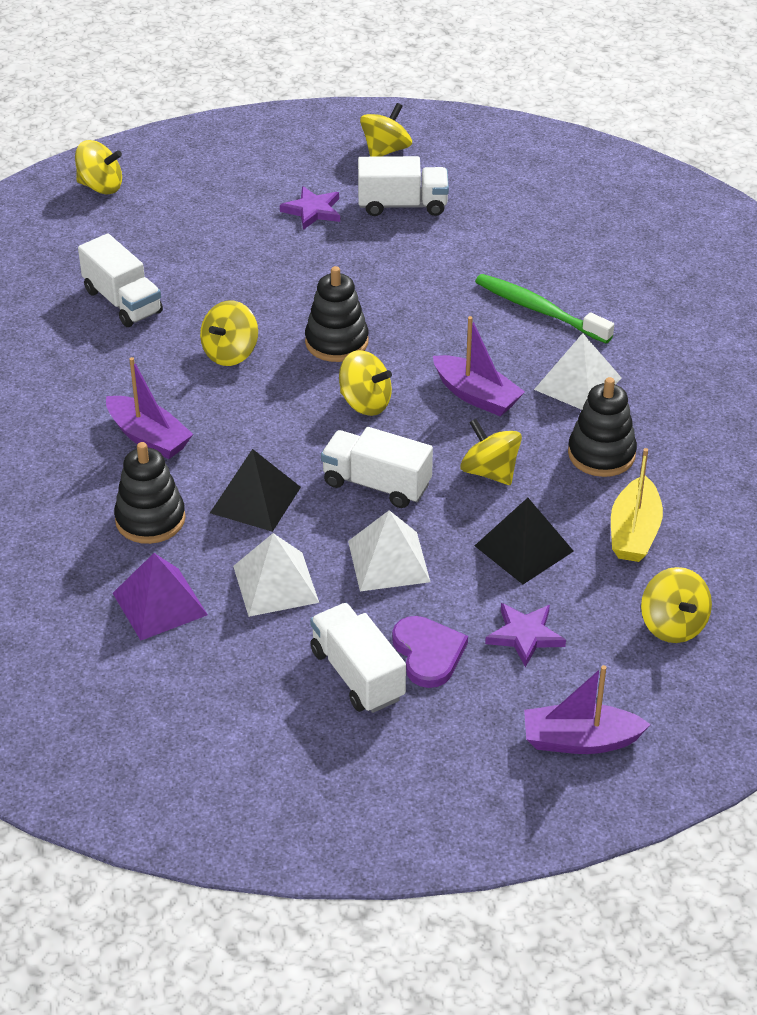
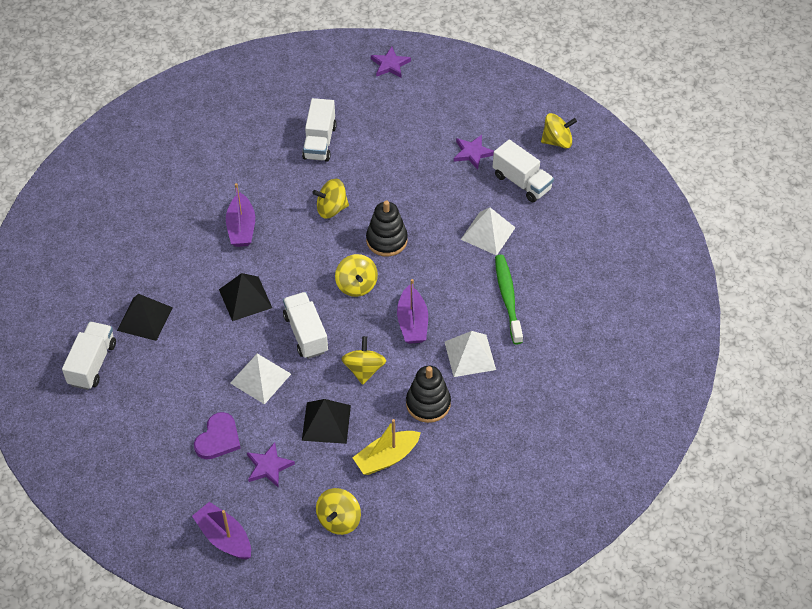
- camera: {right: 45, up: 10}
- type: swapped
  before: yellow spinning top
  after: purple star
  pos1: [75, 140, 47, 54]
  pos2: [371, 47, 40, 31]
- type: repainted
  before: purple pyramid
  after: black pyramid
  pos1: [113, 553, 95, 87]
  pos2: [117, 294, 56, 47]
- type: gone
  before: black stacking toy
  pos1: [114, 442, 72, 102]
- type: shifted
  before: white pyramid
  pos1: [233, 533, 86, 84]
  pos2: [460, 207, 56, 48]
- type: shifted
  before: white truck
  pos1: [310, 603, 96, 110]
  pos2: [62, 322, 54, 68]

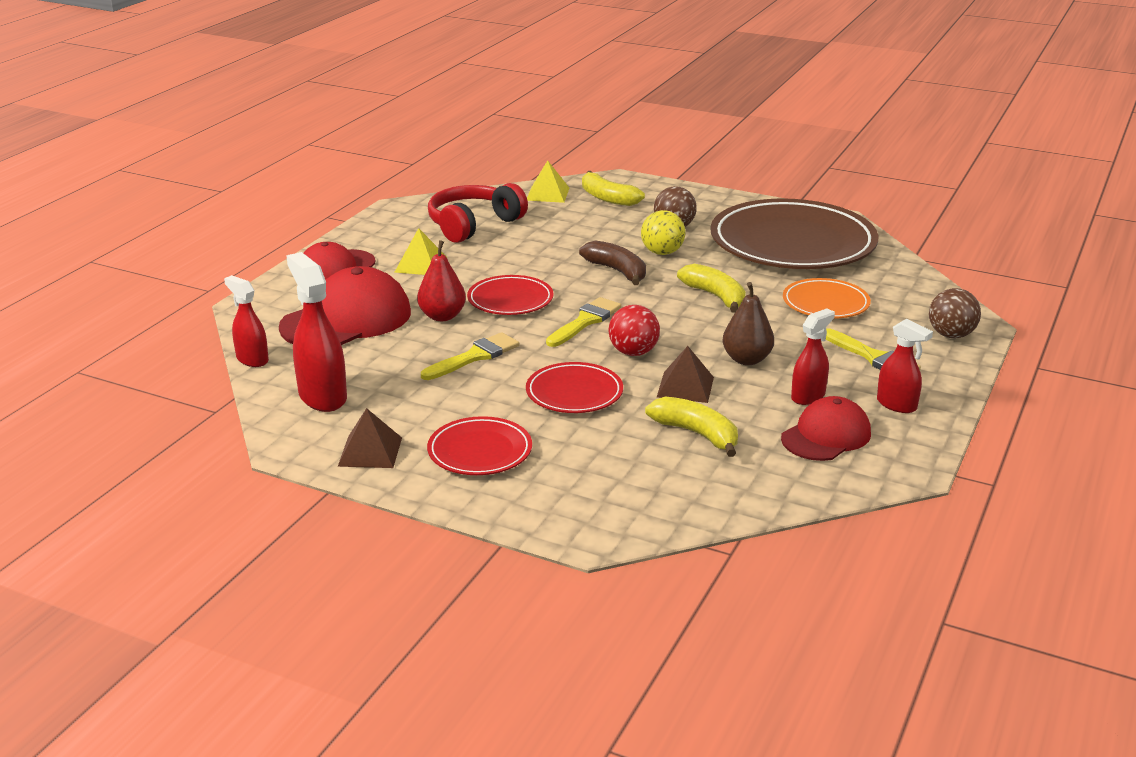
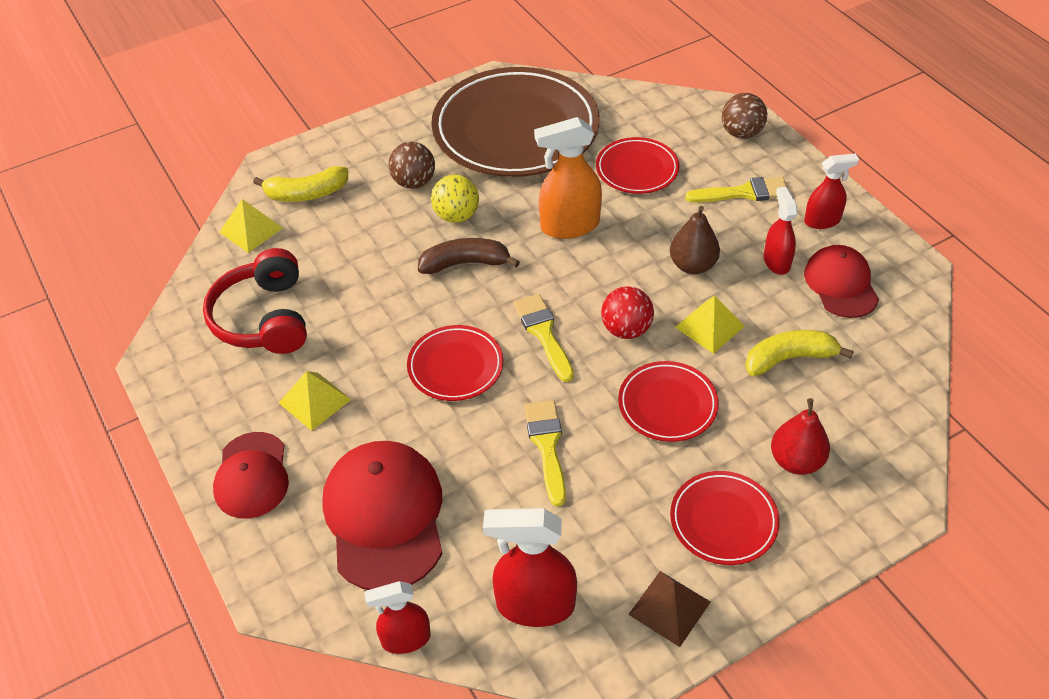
- camera: {right: -55, up: 20}
- type: shifted
  before: red pear
  pos1: [417, 240, 49, 81]
  pos2: [771, 398, 59, 77]
- type: repainted
  before: brown pyramid
  after: yellow pyramid
  pos1: [657, 346, 57, 57]
  pos2: [675, 296, 70, 58]
- type: swapped
  before: yellow banana
  after: orange spray bottle
  pos1: [677, 264, 69, 49]
  pos2: [534, 117, 68, 122]
- type: repainted
  before: orange plate
  after: red plate
  pos1: [783, 278, 88, 41]
  pos2: [596, 137, 83, 57]

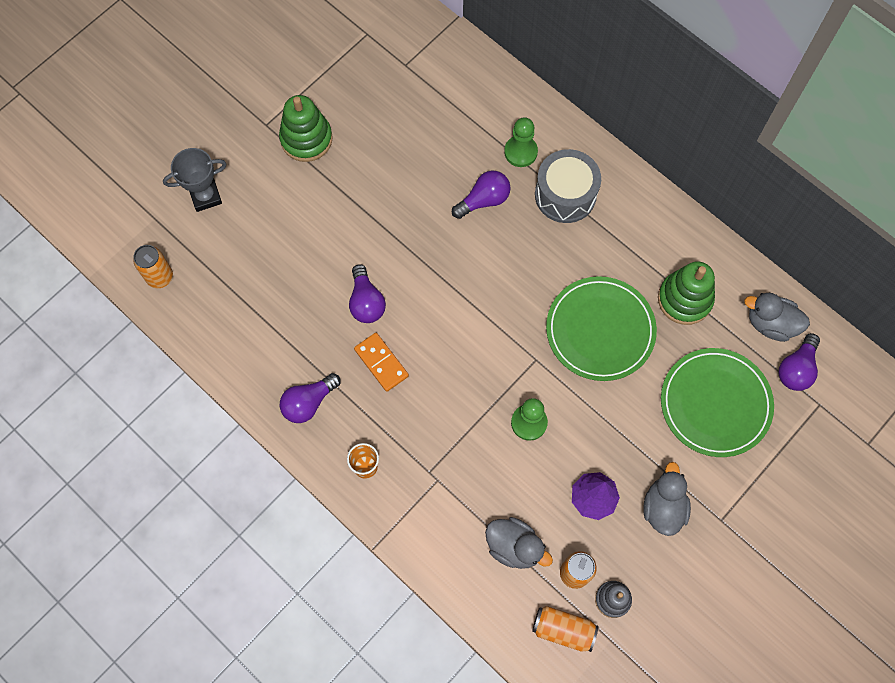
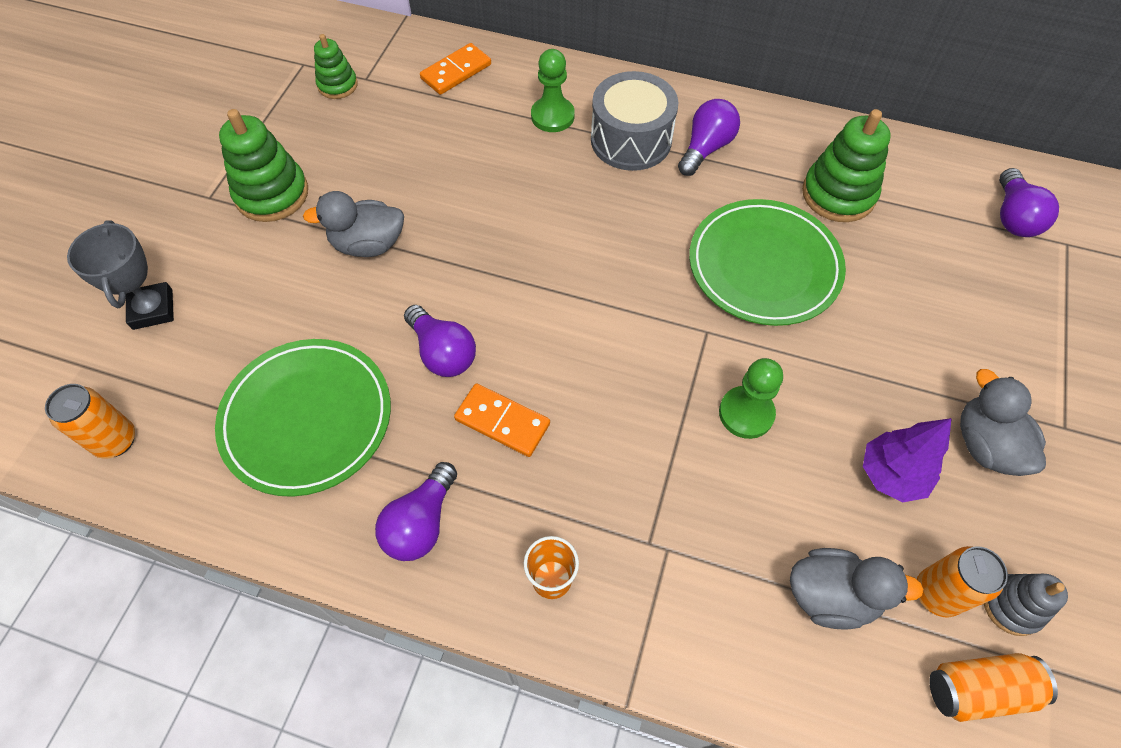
- camera: {right: -25, up: -10}
- type: rotated
  before: grey trophy
  pos1: [163, 148, 63, 64]
  pos2: [67, 220, 107, 110]
  turn: -60
- type: shifted
  before: purple light bulb
  pos1: [452, 171, 59, 48]
  pos2: [678, 99, 62, 77]
- type: shifted
  before: green plate
  pos1: [661, 348, 113, 109]
  pos2: [215, 339, 176, 158]
- type: shifted
  before: grey duck
  pos1: [744, 293, 66, 49]
  pos2: [303, 191, 101, 66]
- type: new
  after: green stacking toy
  pos2: [314, 34, 44, 65]
- type: new
  after: orange domino
  pos2: [420, 43, 71, 52]

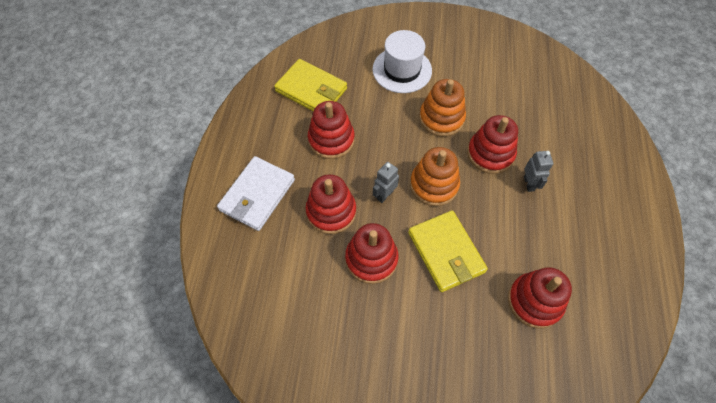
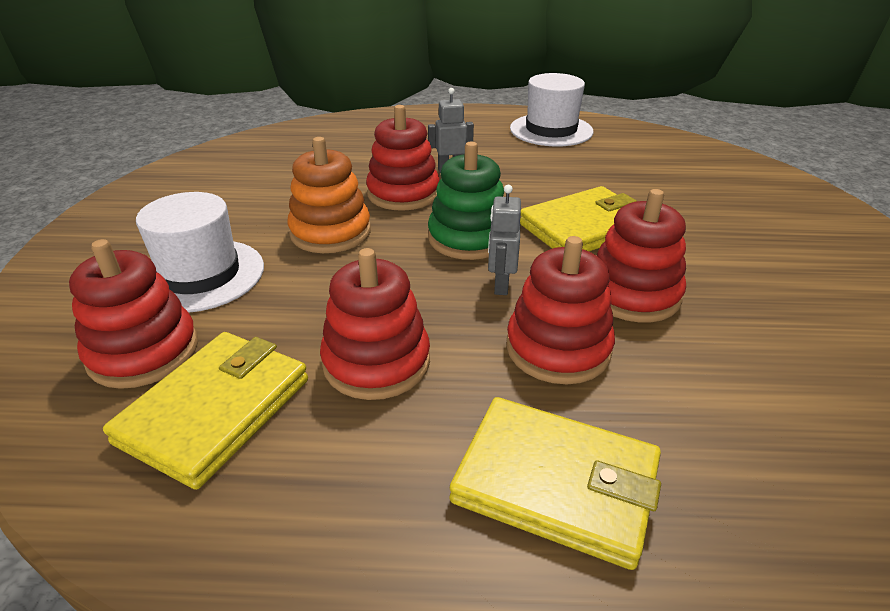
- camera: {right: -95, up: -25}
- type: repainted
  before: white wallet
  after: yellow wallet
  pos1: [217, 156, 78, 75]
  pos2: [449, 397, 212, 173]
- type: rotated
  before: grey robot
  pos1: [373, 162, 26, 41]
  pos2: [488, 185, 33, 110]
  turn: 60
- type: repainted
  before: orange stacking toy
  after: green stacking toy
  pos1: [410, 147, 50, 59]
  pos2: [428, 141, 76, 119]
- type: shifted
  before: red stacking toy
  pos1: [508, 267, 64, 62]
  pos2: [69, 239, 129, 150]
- type: new
  after: white hat
  pos2: [510, 73, 83, 74]

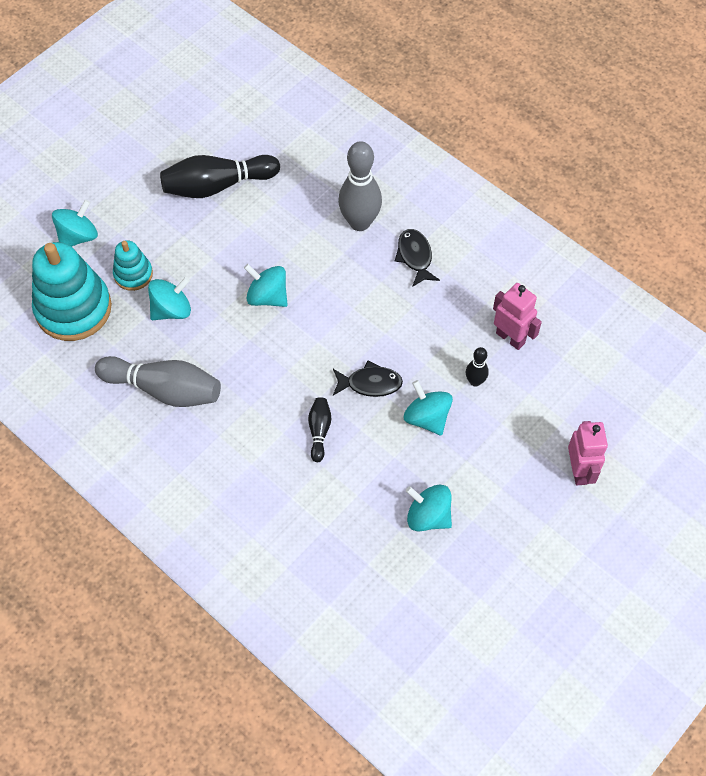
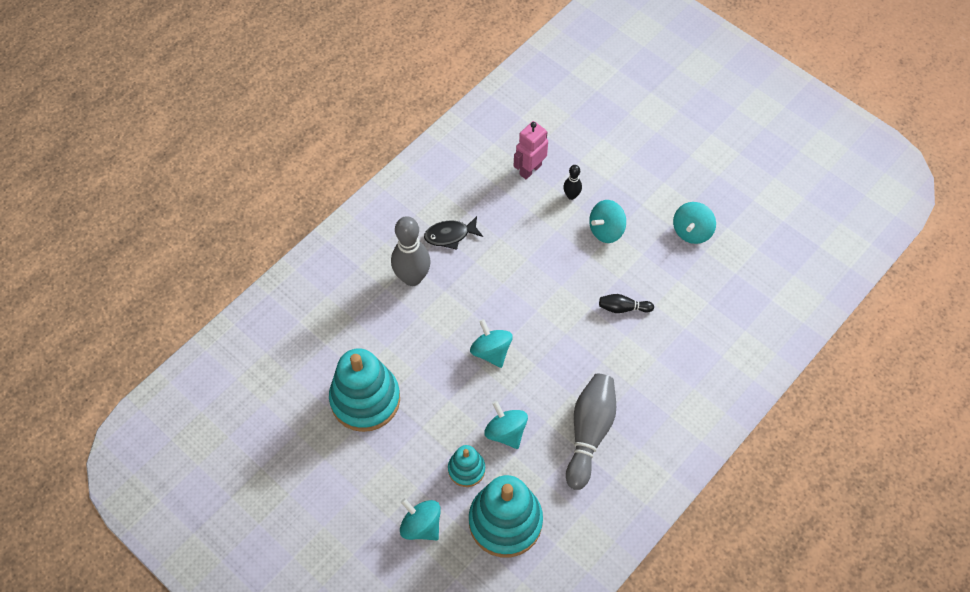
- camera: {right: -90, up: 0}
- type: swapped
  before: black bowling pin
  after: turquoise stacking toy
  pos1: [160, 155, 120, 43]
  pos2: [329, 349, 71, 83]
- type: rotated
  before: turquoise spinning top
  pos1: [244, 264, 44, 43]
  pos2: [470, 319, 43, 49]
  turn: 120
- type: gone
  before: black fish
  pos1: [333, 361, 70, 36]
- type: gone
  before: pink robot
  pos1: [568, 421, 40, 64]

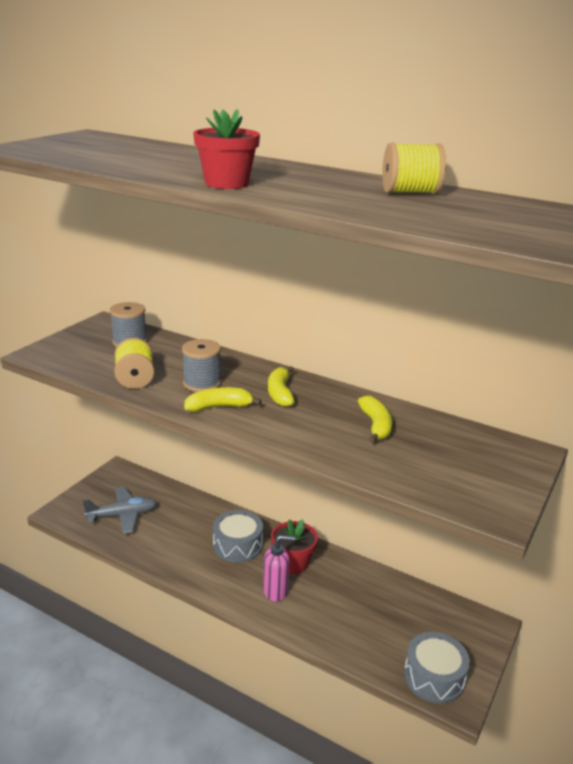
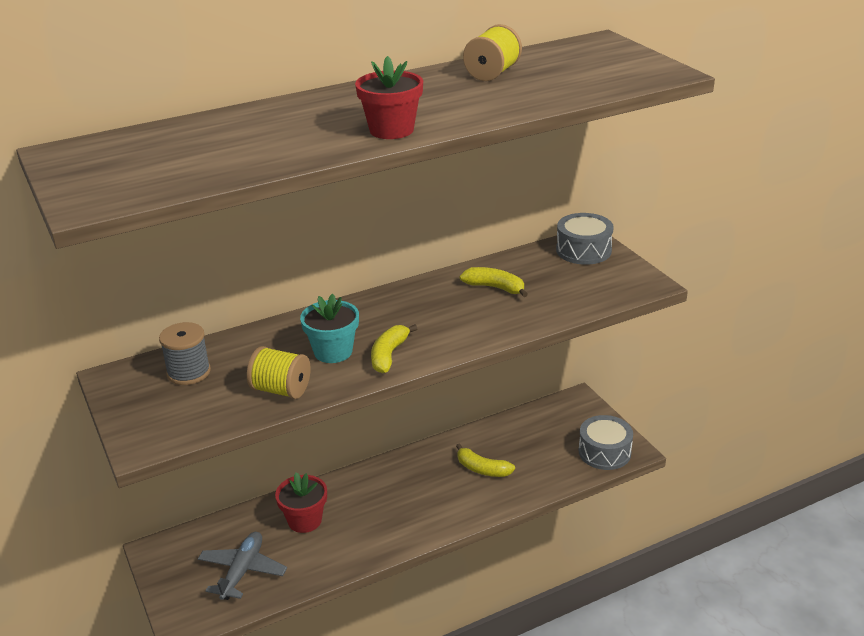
- camera: {right: -55, up: 5}
- type: swapped
  before: grey spool
  after: turquoise flower pot
  pos1: [182, 339, 39, 53]
  pos2: [300, 293, 59, 70]
- type: shifted
  before: grey drum
  pos1: [213, 510, 50, 53]
  pos2: [556, 213, 58, 52]
- type: gone
  before: pink soap dispenser
  pos1: [263, 535, 33, 67]
- type: shifted
  before: yellow banana
  pos1: [268, 366, 27, 41]
  pos2: [456, 443, 59, 34]
- type: shifted
  before: red flower pot
  pos1: [271, 519, 47, 55]
  pos2: [275, 473, 52, 60]

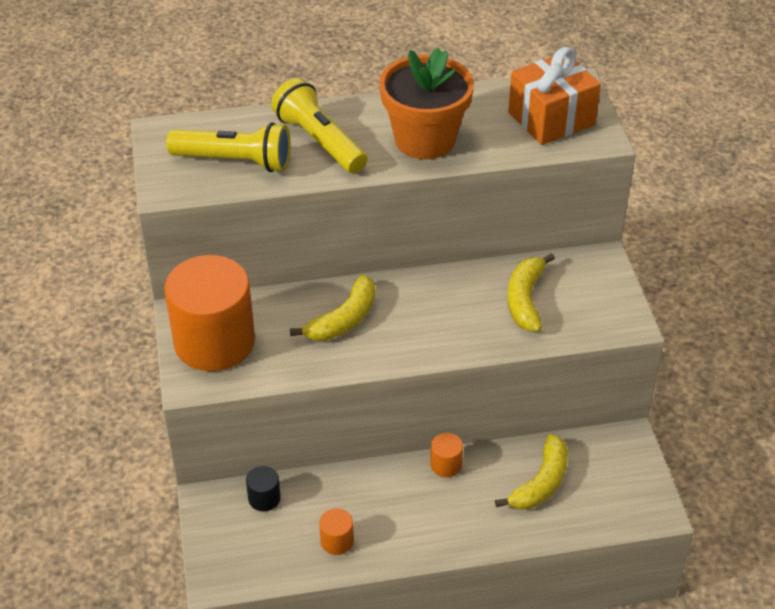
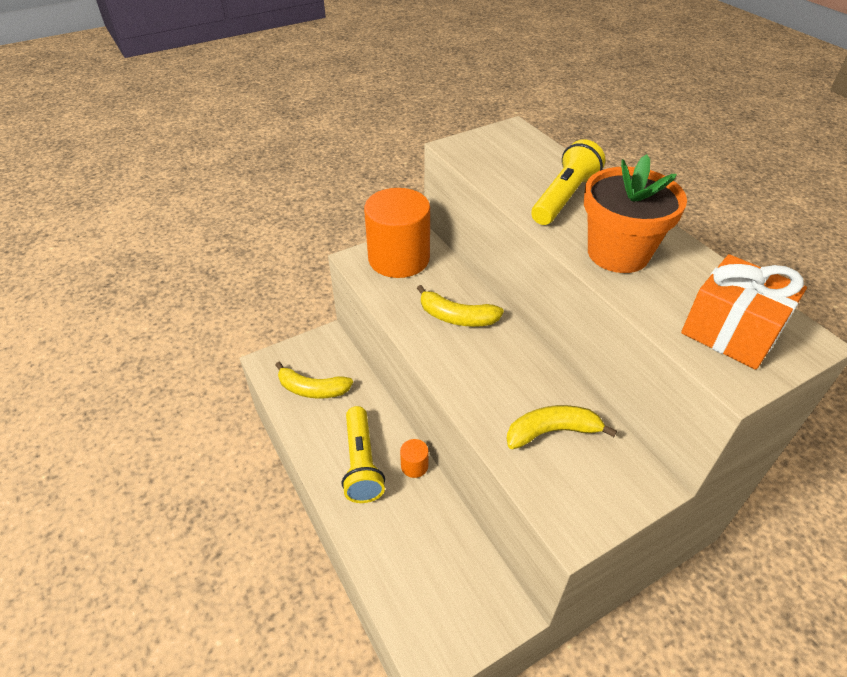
- camera: {right: 70, up: 0}
- type: shifted
  before: yellow flashlight
  pos1: [166, 122, 125, 50]
  pos2: [342, 406, 43, 97]
- type: gone
  before: black cylinder
  pos1: [246, 466, 35, 45]
- type: gone
  before: orange cylinder
  pos1: [319, 508, 35, 47]
- type: shifted
  before: yellow banana
  pos1: [495, 434, 73, 76]
  pos2: [276, 362, 77, 37]

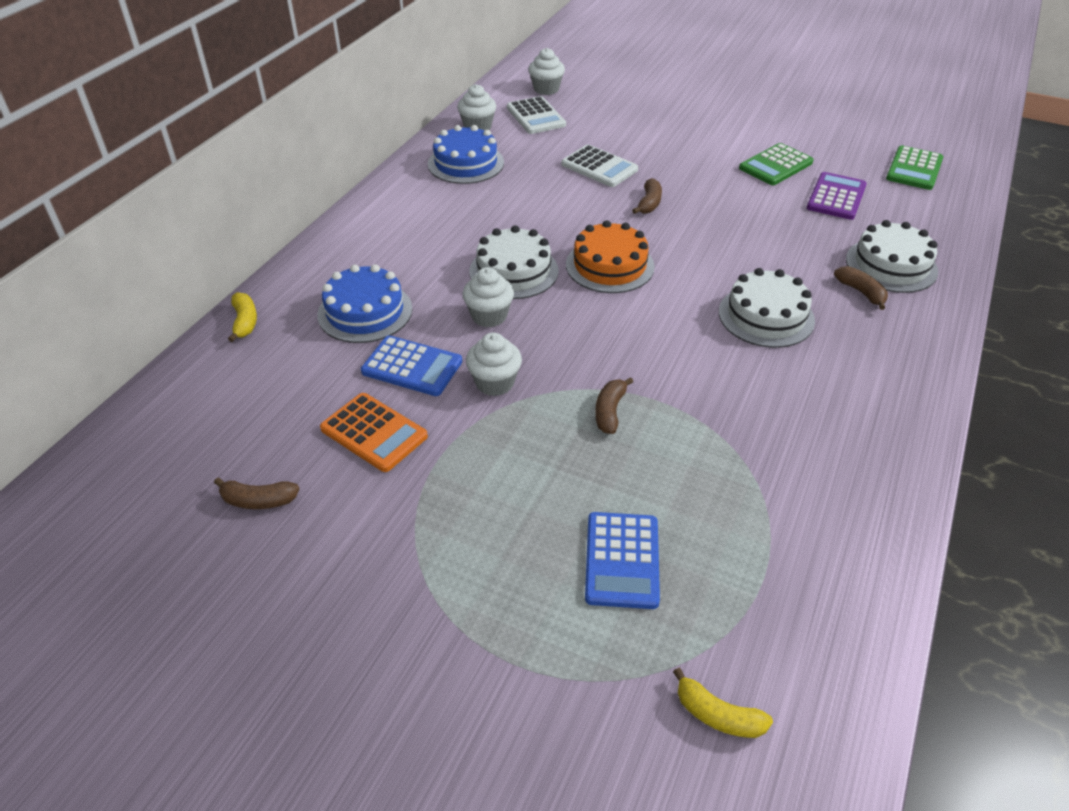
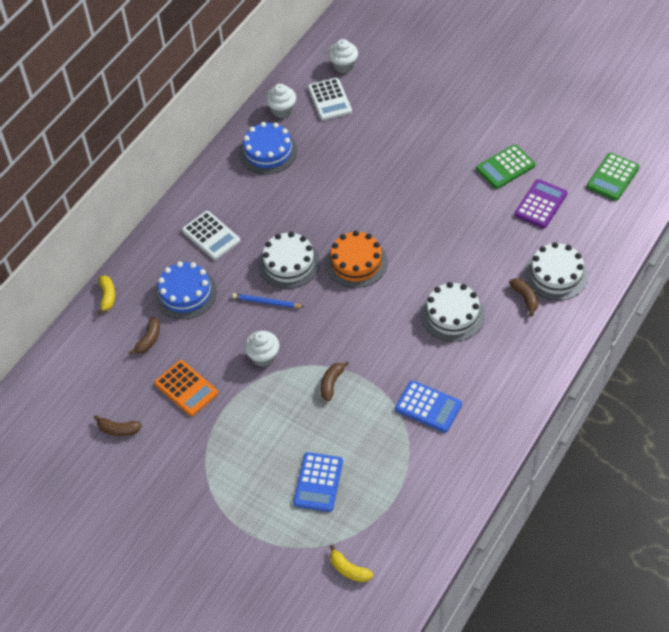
- camera: {right: 10, up: 10}
- type: shifted
  before: blue calculator
  pos1: [361, 335, 101, 61]
  pos2: [395, 380, 67, 53]
- type: swapped
  before: white cupcake
  after: blue pencil
  pos1: [462, 267, 52, 60]
  pos2: [232, 293, 72, 15]
- type: shifted
  before: white calculator
  pos1: [562, 145, 76, 42]
  pos2: [182, 211, 58, 49]
- type: shifted
  before: brown banana
  pos1: [632, 178, 30, 36]
  pos2: [129, 317, 31, 38]

